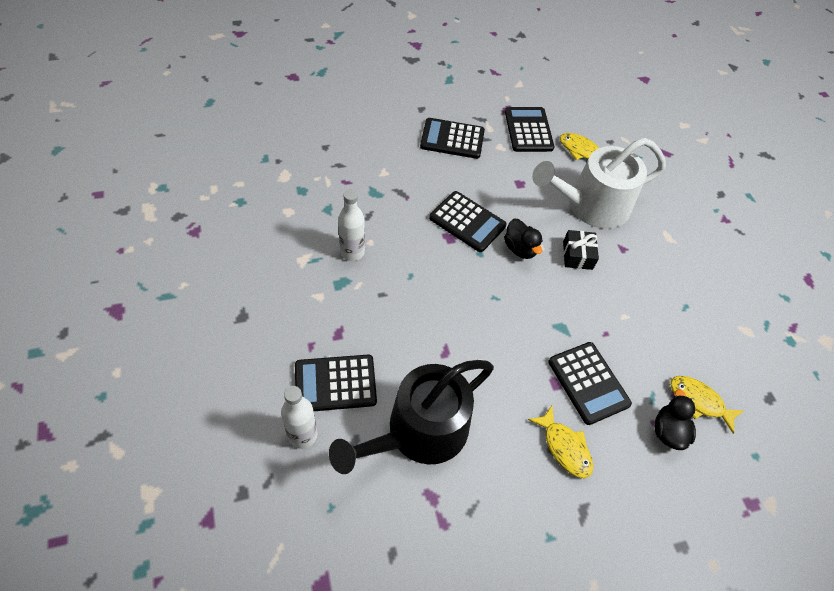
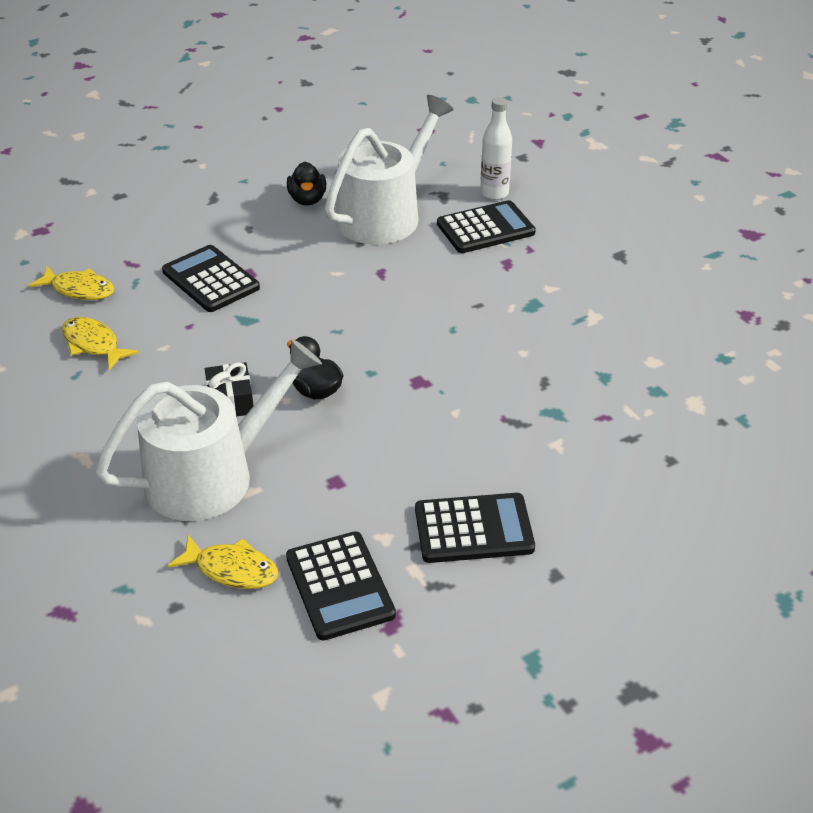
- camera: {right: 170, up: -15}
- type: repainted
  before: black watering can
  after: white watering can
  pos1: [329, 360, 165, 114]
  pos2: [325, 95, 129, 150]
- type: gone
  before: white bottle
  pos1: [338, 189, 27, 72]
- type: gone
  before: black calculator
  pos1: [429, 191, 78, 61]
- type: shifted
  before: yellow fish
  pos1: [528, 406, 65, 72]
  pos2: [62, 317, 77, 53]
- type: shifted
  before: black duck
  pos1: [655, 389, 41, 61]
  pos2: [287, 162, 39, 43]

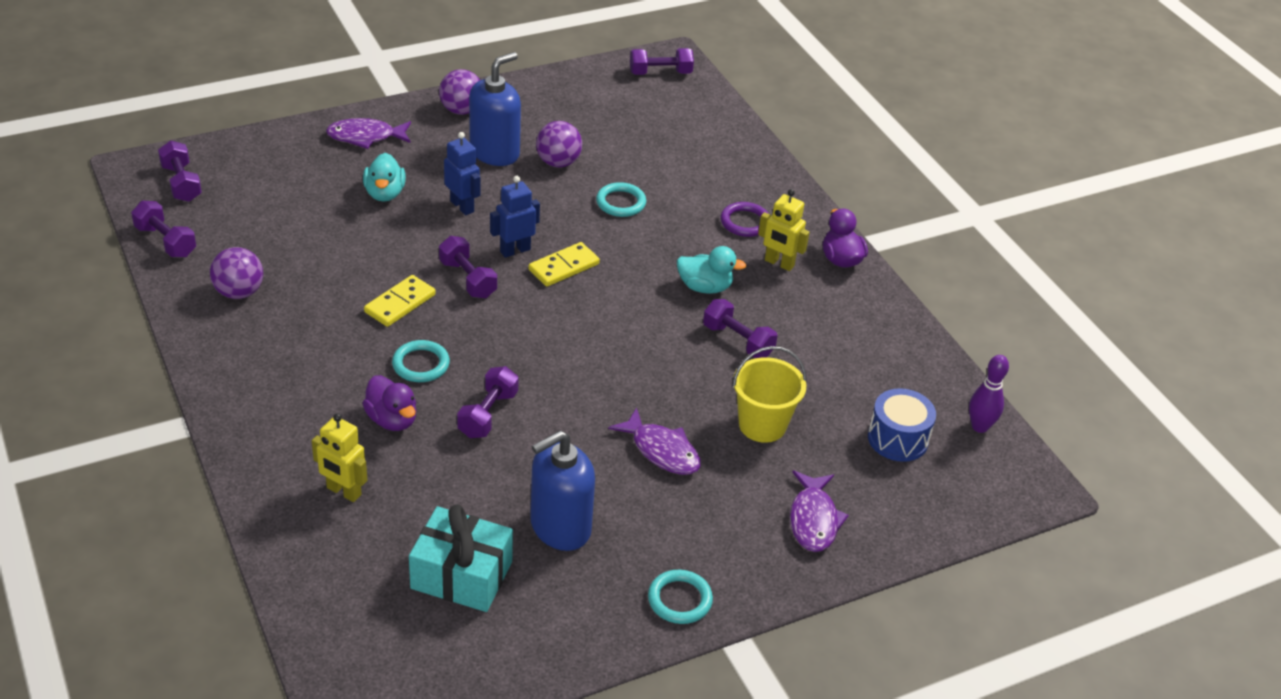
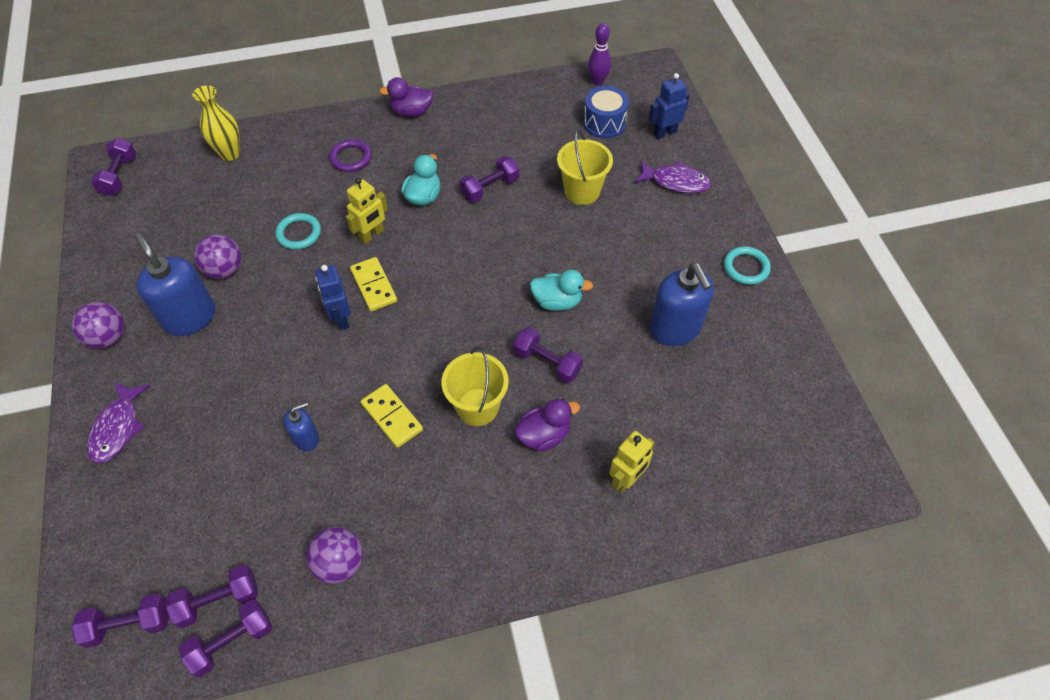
- camera: {right: -75, up: 15}
- type: shifted
  before: turquoise duck
  pos1: [363, 153, 43, 49]
  pos2: [530, 270, 63, 41]
- type: swapped
  before: turquoise ring
  after: yellow bucket
  pos1: [392, 340, 58, 42]
  pos2: [441, 346, 68, 80]
- type: gone
  before: turquoise gift
  pos1: [409, 504, 104, 108]
- type: shifted
  before: purple dumbbell
  pos1: [439, 236, 58, 62]
  pos2: [166, 565, 92, 63]
- type: shifted
  before: blue robot
  pos1: [444, 132, 37, 83]
  pos2: [649, 73, 41, 66]
- type: gone
  before: purple fish
  pos1: [608, 408, 93, 67]
- type: shifted
  before: yellow robot
  pos1: [758, 189, 52, 82]
  pos2: [346, 178, 42, 66]
- type: new
  after: yellow vase
  pos2: [193, 85, 47, 76]
- type: new
  after: blue soap dispenser
  pos2: [284, 402, 35, 49]

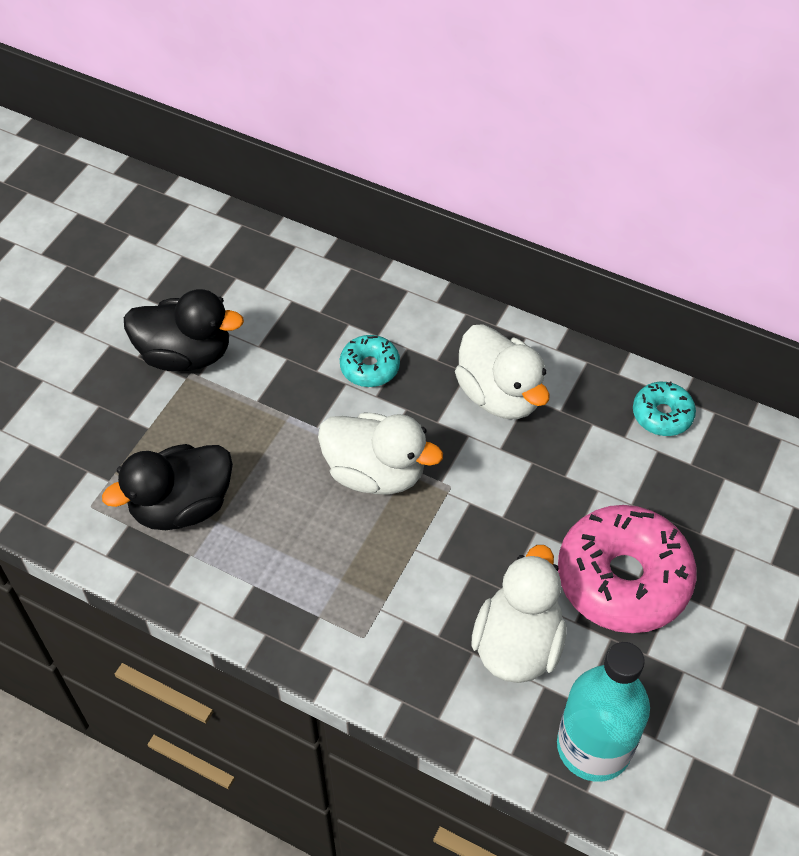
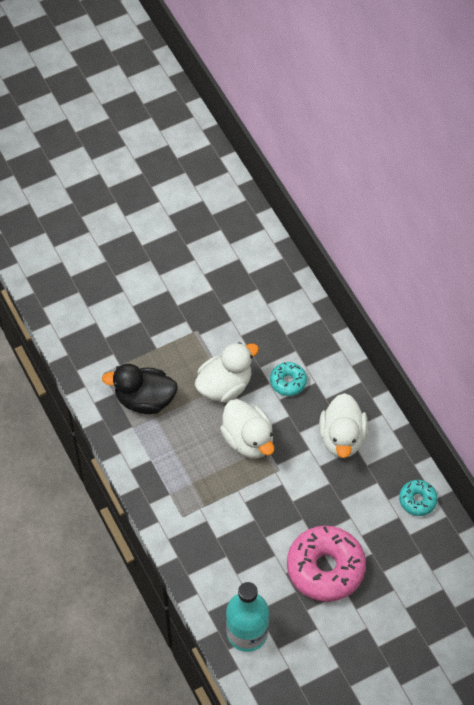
- camera: {right: 35, up: 5}
- type: gone
  before: black duck
  pos1: [124, 289, 120, 82]
- type: shifted
  before: white duck
  pos1: [471, 545, 95, 138]
  pos2: [195, 342, 64, 61]

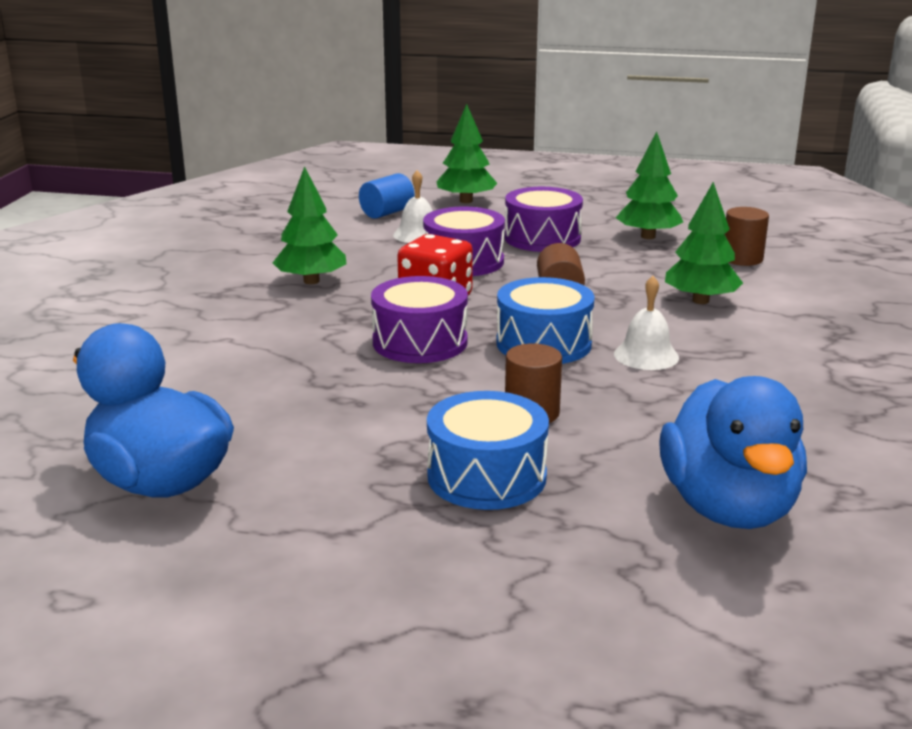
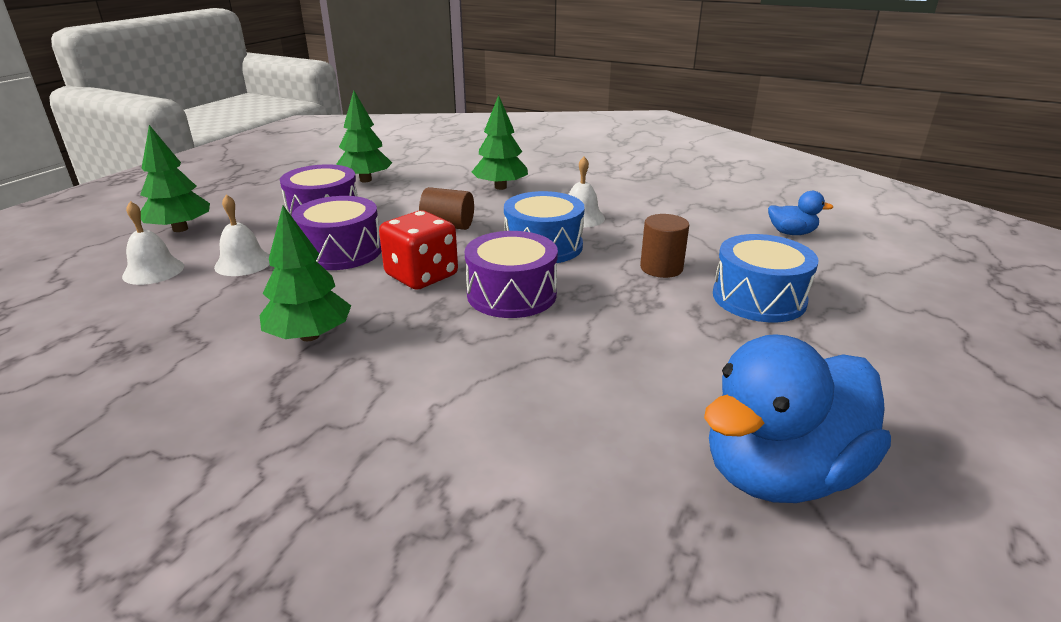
- camera: {right: -75, up: 5}
- type: swapped
  before: blue cylinder
  after: white bell
  pos1: [359, 173, 55, 46]
  pos2: [122, 201, 62, 84]
- type: scaled
  before: blue duck
  pos1: [659, 376, 148, 153]
  pos2: [768, 191, 65, 44]
  scale: 0.46
- type: gone
  before: brown cylinder
  pos1: [725, 207, 44, 59]

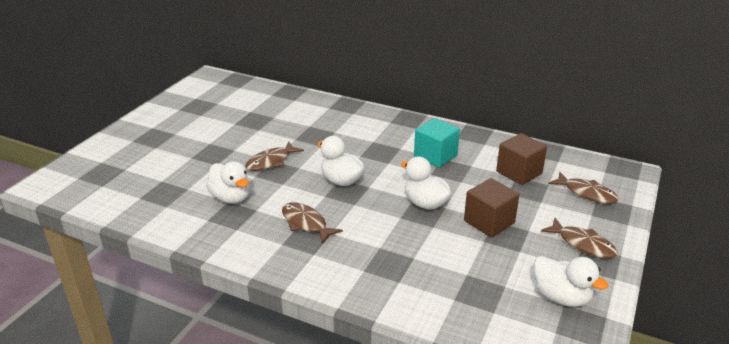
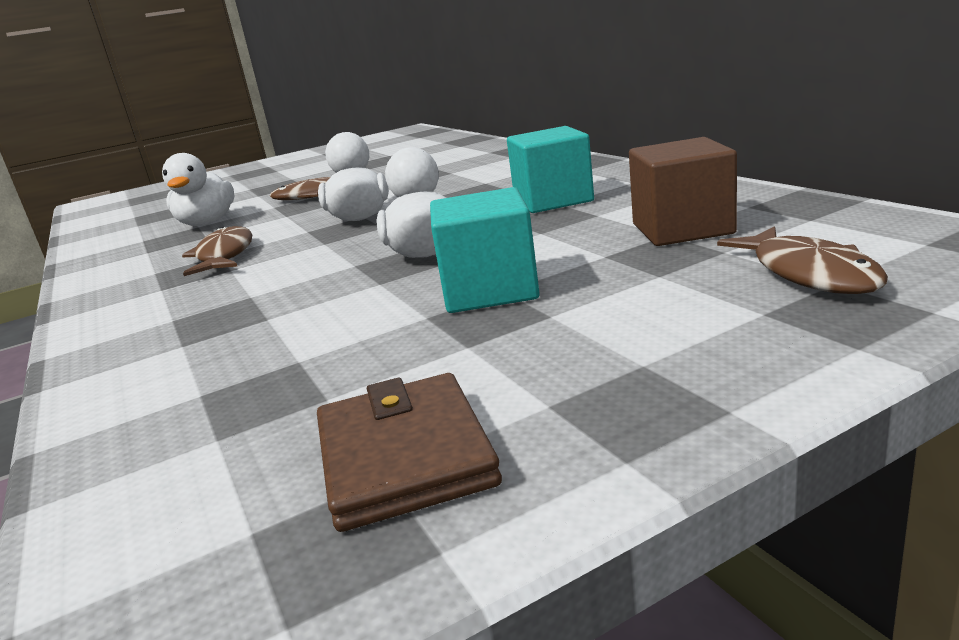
- camera: {right: 40, up: -10}
- type: repainted
  before: brown cube
  after: turquoise cube
  pos1: [464, 178, 55, 60]
  pos2: [430, 187, 110, 126]
- type: swapped
  before: white duck
  after: brown wallet
  pos1: [534, 256, 74, 51]
  pos2: [317, 373, 185, 159]
- type: gone
  before: brown fish
  pos1: [541, 218, 77, 40]

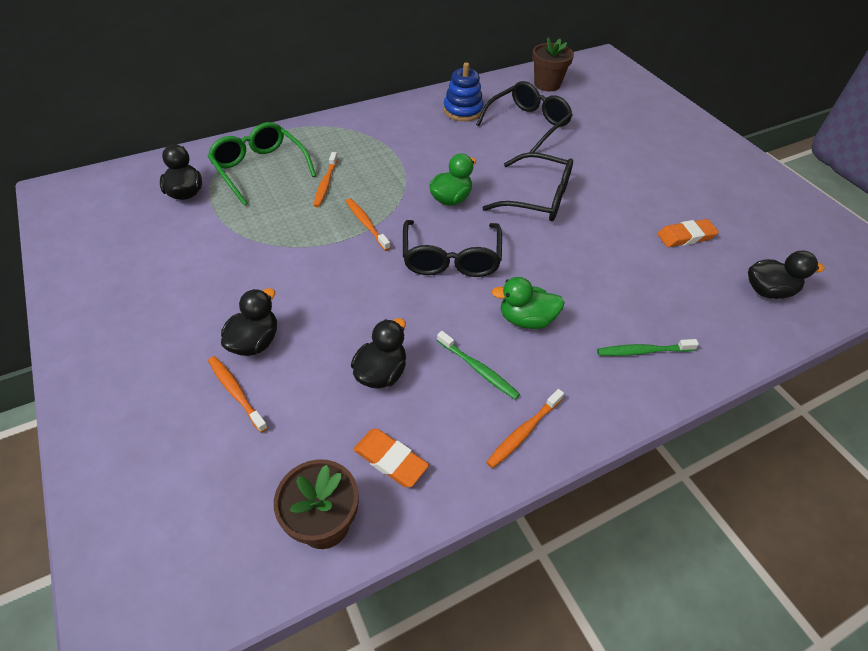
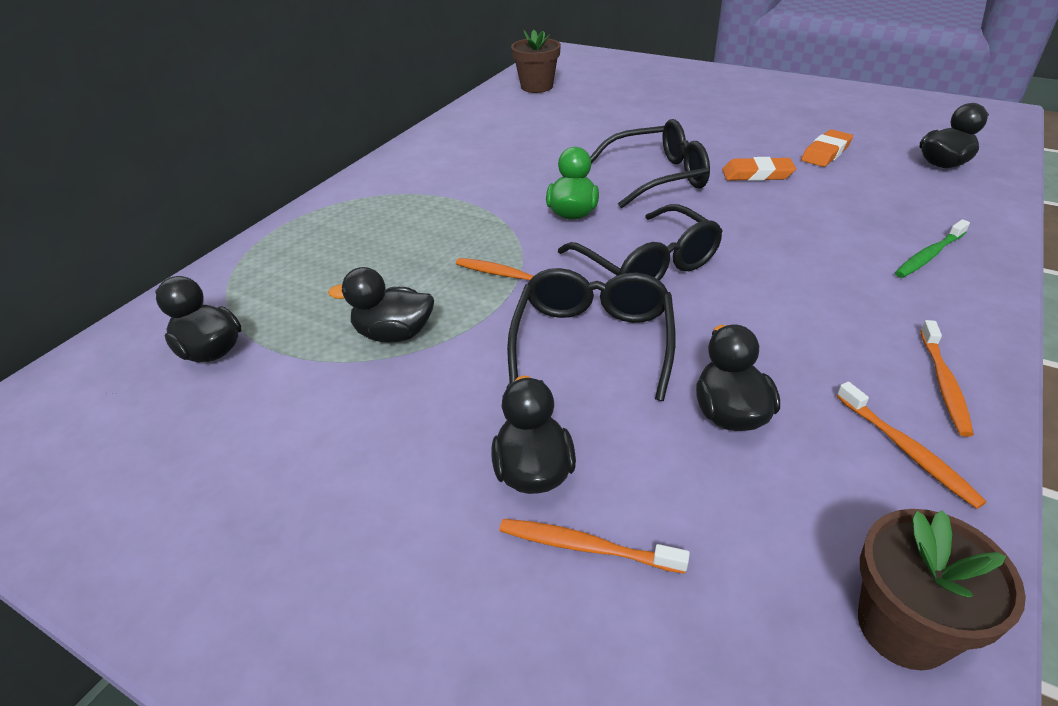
- camera: {right: -30, up: -10}
- type: gone
  before: green glasses
  pos1: [208, 122, 108, 84]
- type: shifted
  before: orange toothbrush
  pos1: [313, 152, 25, 55]
  pos2: [837, 382, 150, 127]
- type: shifted
  before: orange eraser
  pos1: [353, 429, 76, 58]
  pos2: [722, 157, 74, 24]
- type: gone
  before: green toothbrush
  pos1: [437, 331, 83, 68]
- type: gone
  before: blue stacking toy
  pos1: [443, 62, 41, 59]
- type: shifted
  before: black glasses
  pos1: [476, 81, 97, 72]
  pos2: [507, 268, 169, 133]
- type: gone
  before: green duck
  pos1: [492, 277, 73, 52]
- type: new
  after: black duck
  pos2: [328, 267, 106, 75]

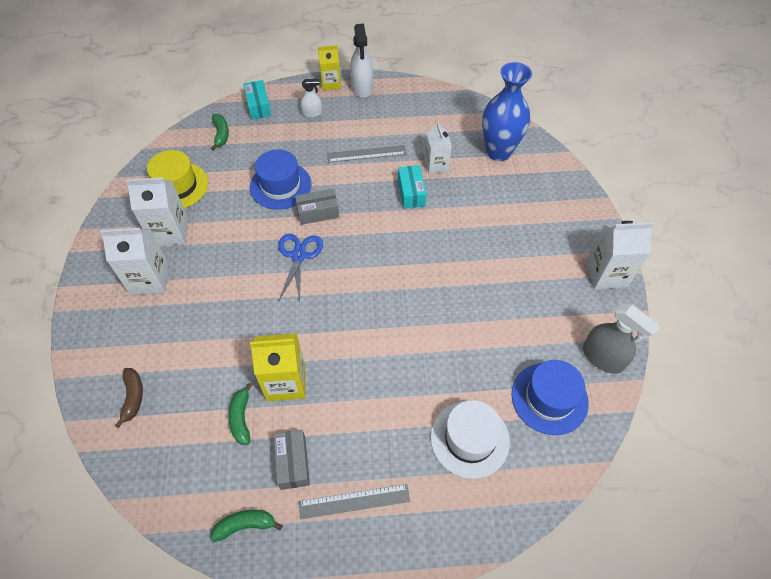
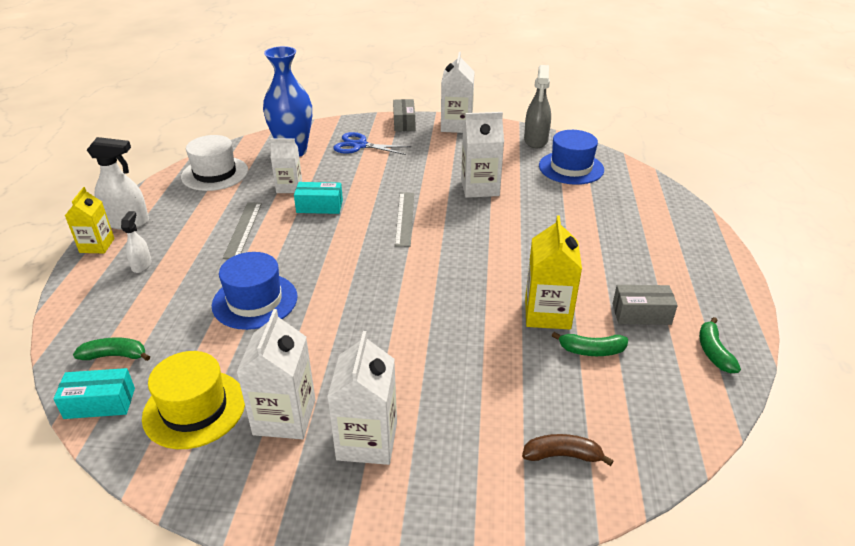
- camera: {right: -80, up: -20}
- type: shifted
  before: turquoise box
  pos1: [243, 80, 28, 40]
  pos2: [53, 368, 82, 51]
- type: shifted
  before: blue scissors
  pos1: [278, 234, 45, 68]
  pos2: [333, 132, 78, 23]
- type: shifted
  before: grey box
  pos1: [295, 189, 44, 36]
  pos2: [393, 99, 22, 32]
- type: shifted
  before: grey ruler
  pos1: [299, 484, 111, 35]
  pos2: [395, 193, 19, 54]
- type: shifted
  before: white hat
  pos1: [431, 400, 79, 79]
  pos2: [181, 135, 67, 56]
- type: rotated
  before: grey spray bottle
  pos1: [583, 304, 77, 70]
  pos2: [524, 65, 27, 83]
  turn: 135
- type: new
  after: white carton
  pos2: [461, 112, 43, 86]

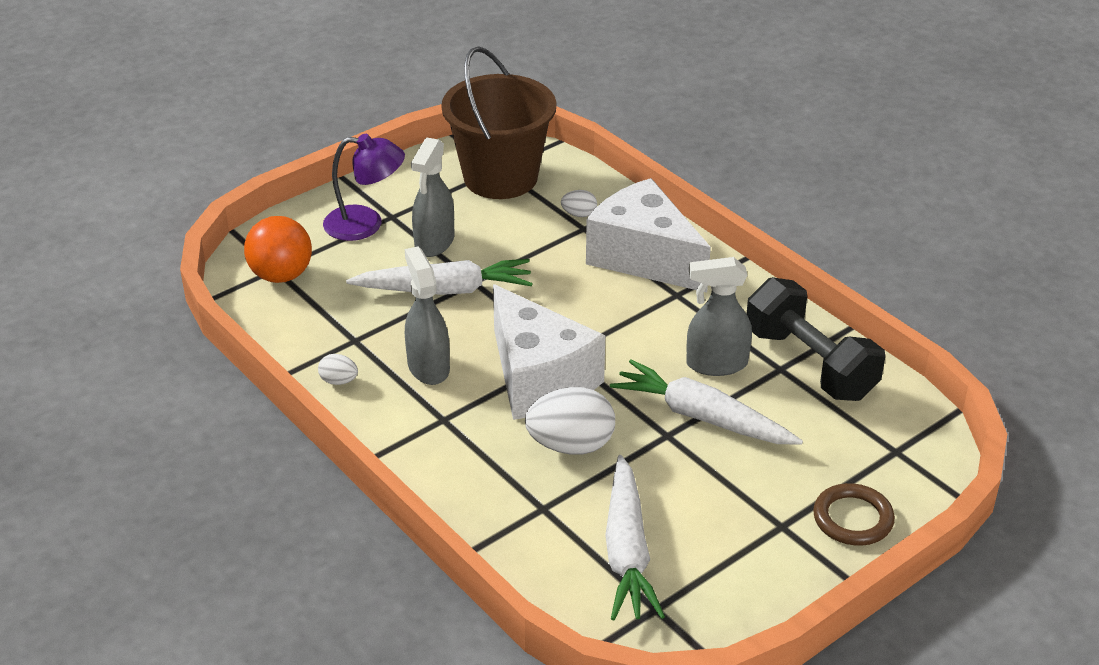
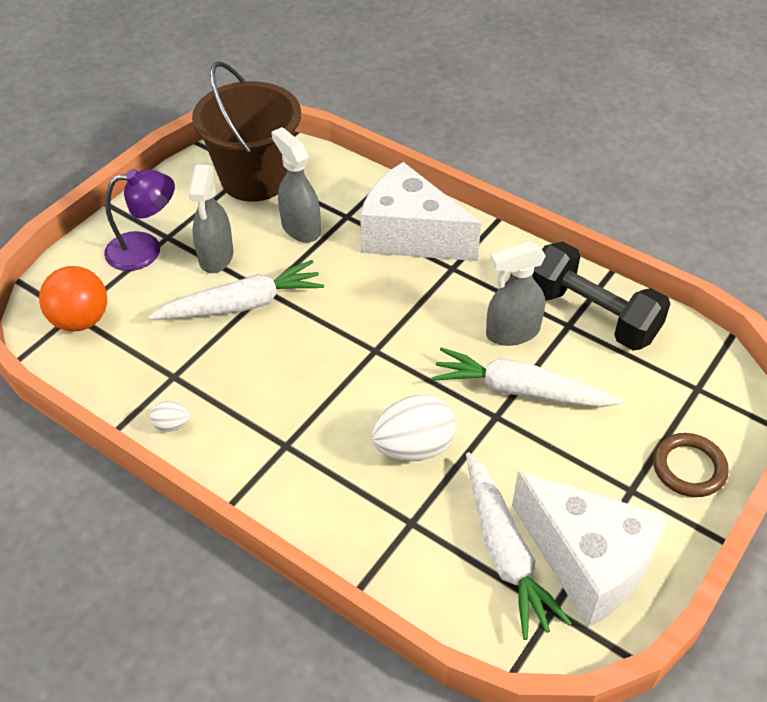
- camera: {right: -15, up: 10}
- type: shifted
  before: grey spray bottle
  pos1: [405, 246, 45, 139]
  pos2: [271, 127, 50, 116]
- type: shifted
  before: white cheese
  pos1: [493, 284, 112, 136]
  pos2: [512, 471, 156, 156]
- type: gone
  before: white egg
  pos1: [561, 190, 36, 27]

